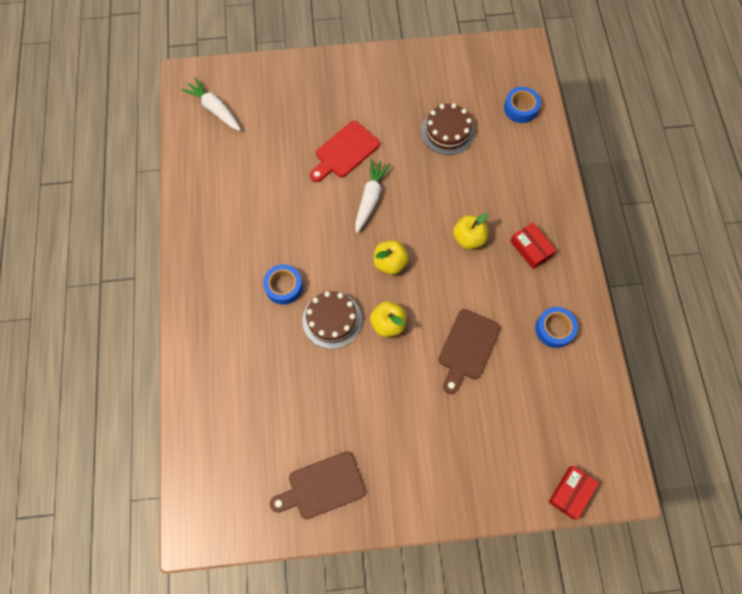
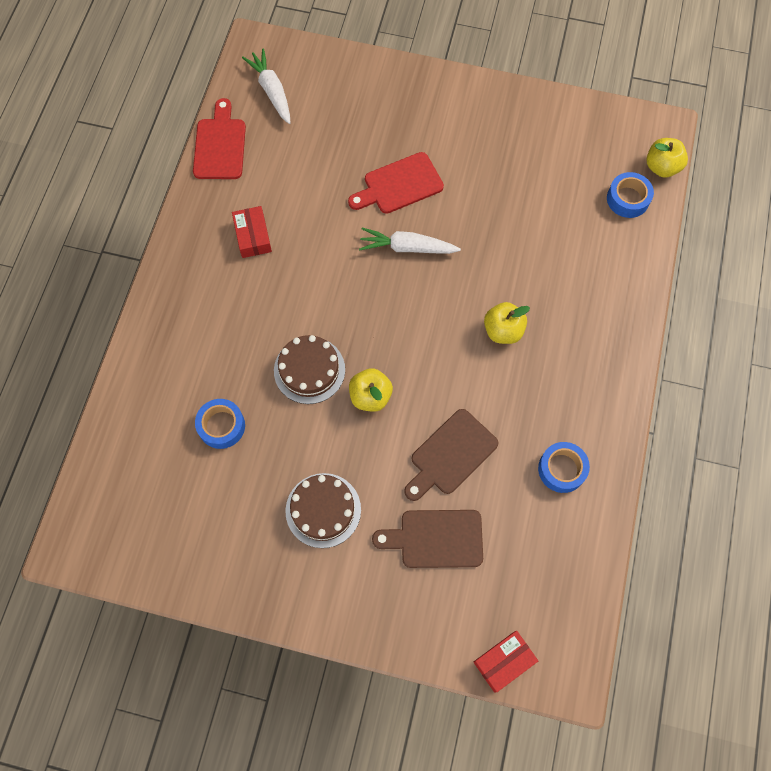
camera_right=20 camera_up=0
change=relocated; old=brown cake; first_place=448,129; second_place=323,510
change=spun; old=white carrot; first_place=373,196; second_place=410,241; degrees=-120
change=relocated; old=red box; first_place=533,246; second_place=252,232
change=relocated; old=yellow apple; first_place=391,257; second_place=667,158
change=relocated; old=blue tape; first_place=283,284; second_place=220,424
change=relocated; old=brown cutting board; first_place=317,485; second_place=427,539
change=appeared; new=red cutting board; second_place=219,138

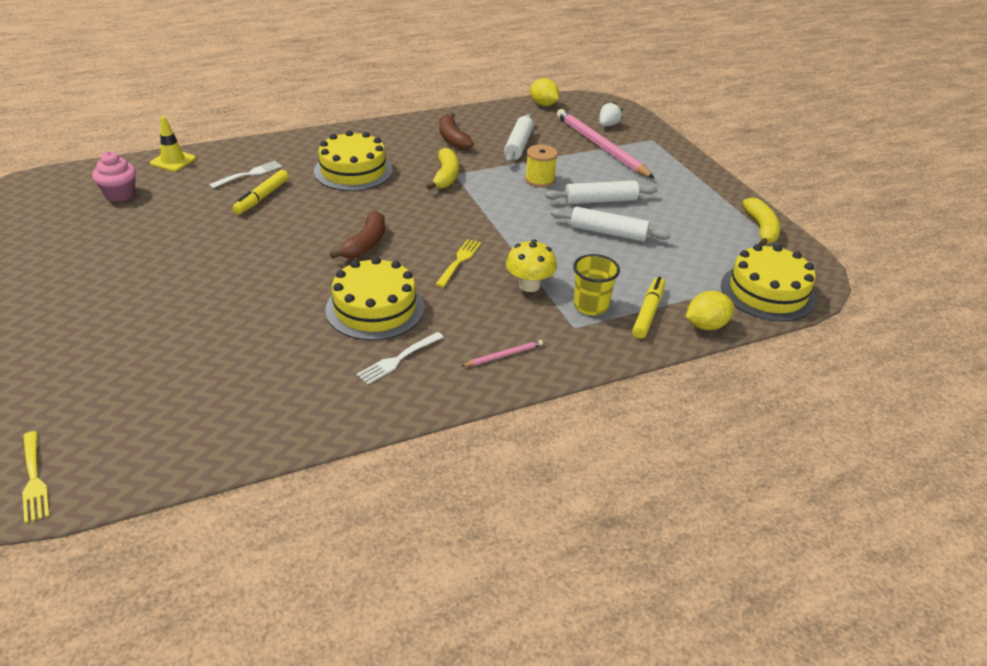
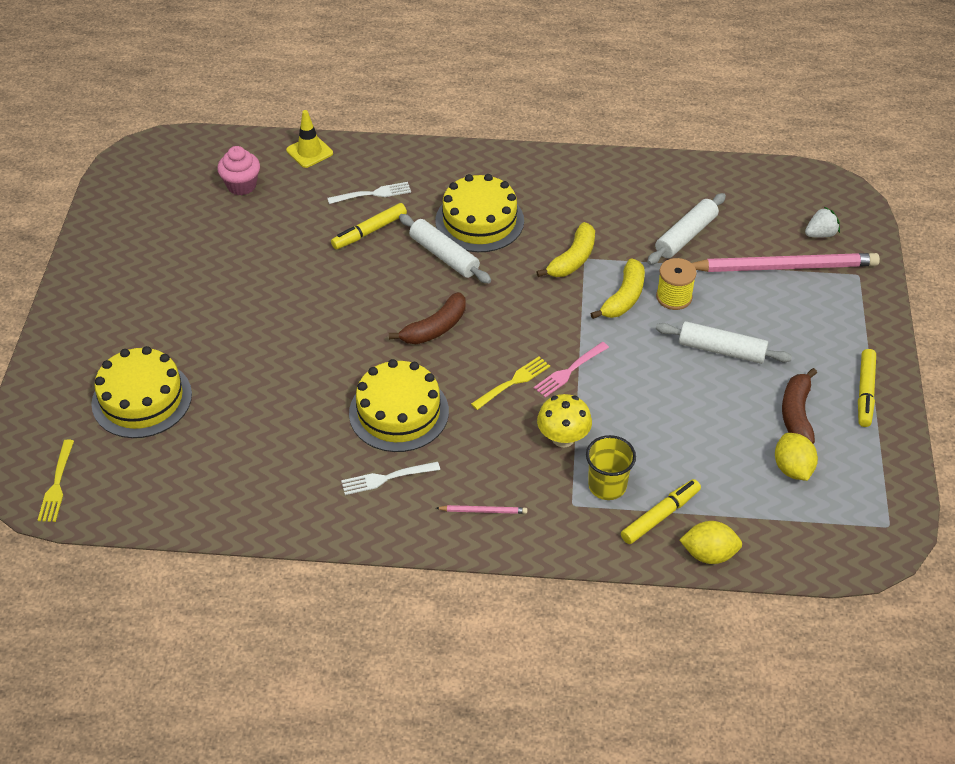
camera_right=30 camera_up=10
change=relocated; old=yellow lemon; first_place=544,92; second_place=796,457
change=spun; old=pink pencil; first_place=605,143; second_place=786,262; degrees=90
change=relocated; old=brown banana; first_place=456,131; second_place=799,406
change=relocated; old=yellow banana; first_place=762,222; second_place=618,288
change=relocated; old=white rolling pin; first_place=610,224; second_place=445,249
change=relocated; old=yellow cake; first_place=768,283; second_place=141,392
change=appeared; new=pink fork; second_place=571,370
change=appeared; new=yellow marker; second_place=867,388

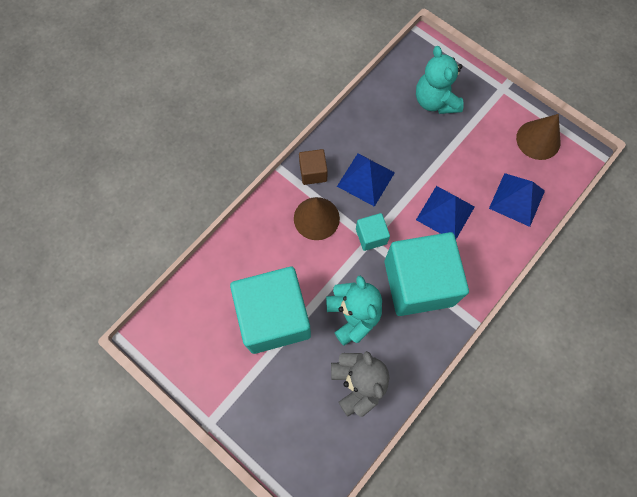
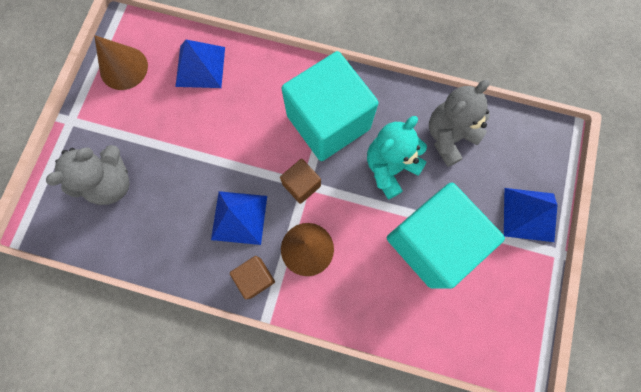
camera_right=-115 camera_up=5
change=colour; old=turquoise teddy bear; new=grey teddy bear; first_place=440,80; second_place=87,175
change=relocated; old=blue pyramid; first_place=445,212; second_place=530,215
change=colour; old=turquoise cube; new=brown cube; first_place=373,232; second_place=300,181

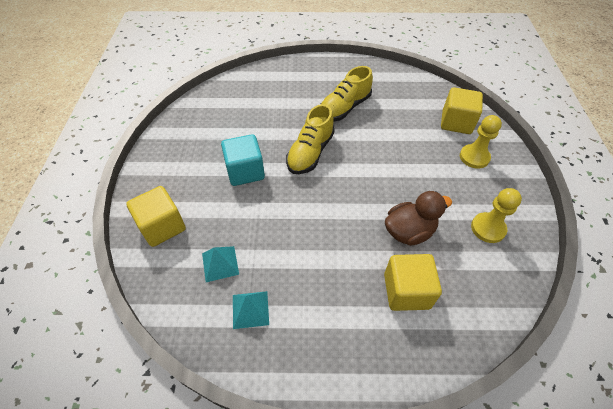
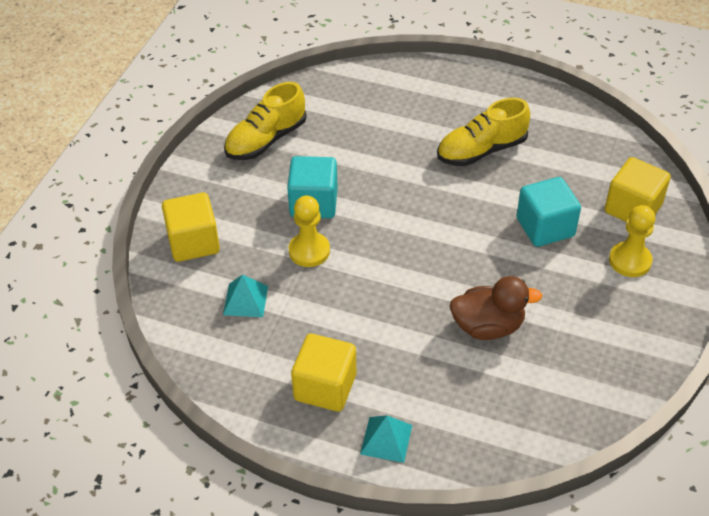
camera_right=20 camera_up=-5
change=relocated; old=yellow shoe; first_place=310,139; second_place=265,121
change=relocated; old=yellow pawn; first_place=496,215; second_place=309,231
change=relocated; old=yellow cube; first_place=413,282; second_place=323,373
change=relocated; old=turquoise pyramid; first_place=251,310; second_place=386,439
change=appeared; new=turquoise cube; second_place=549,212

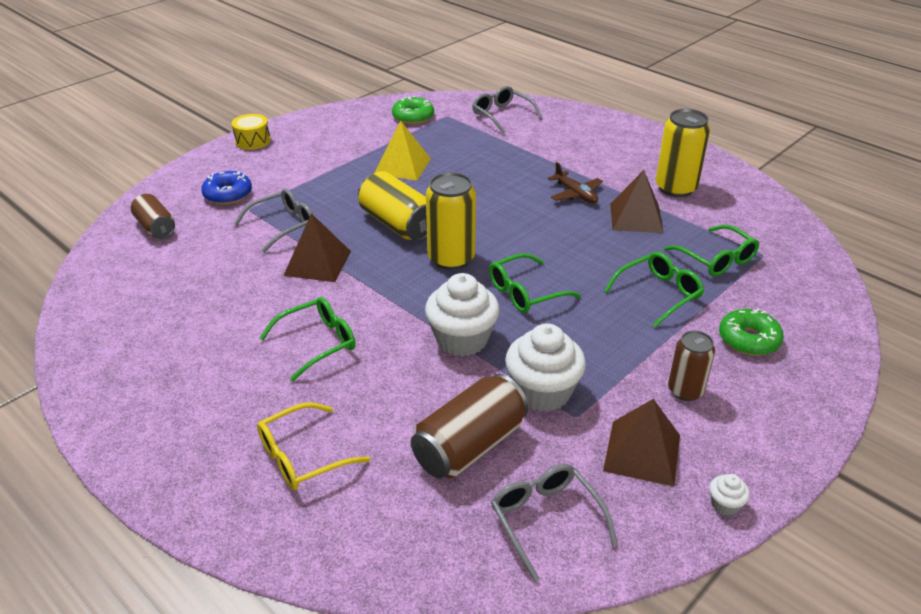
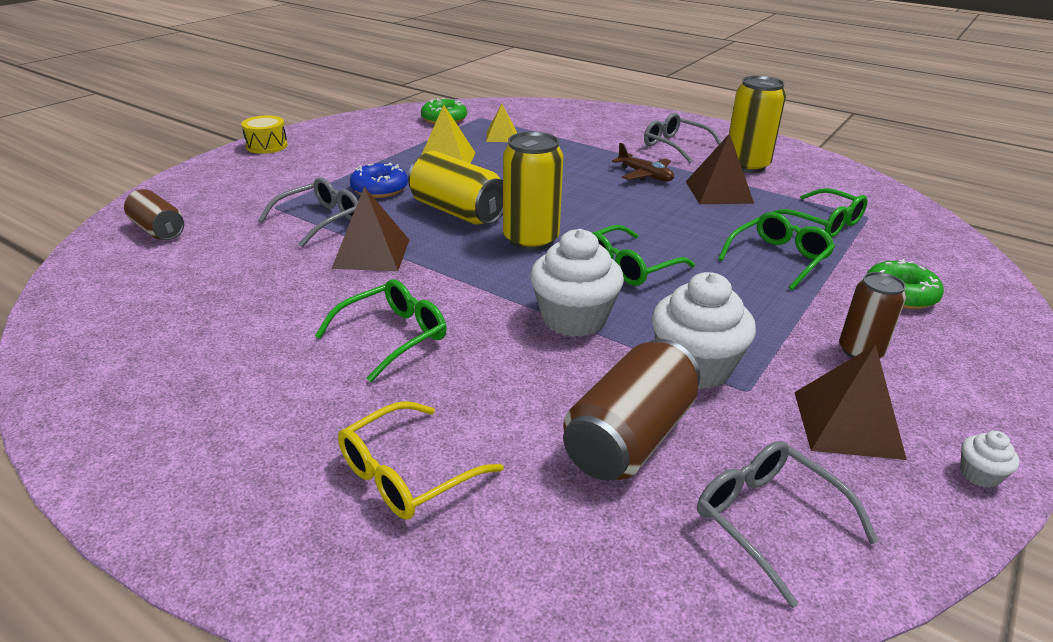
camera_right=-10 camera_up=-5
change=relocated; old=grey glasses; first_place=507,110; second_place=682,138
change=relocated; old=blue donut; first_place=226,187; second_place=379,180
change=appeared; new=yellow pyramid; second_place=501,123

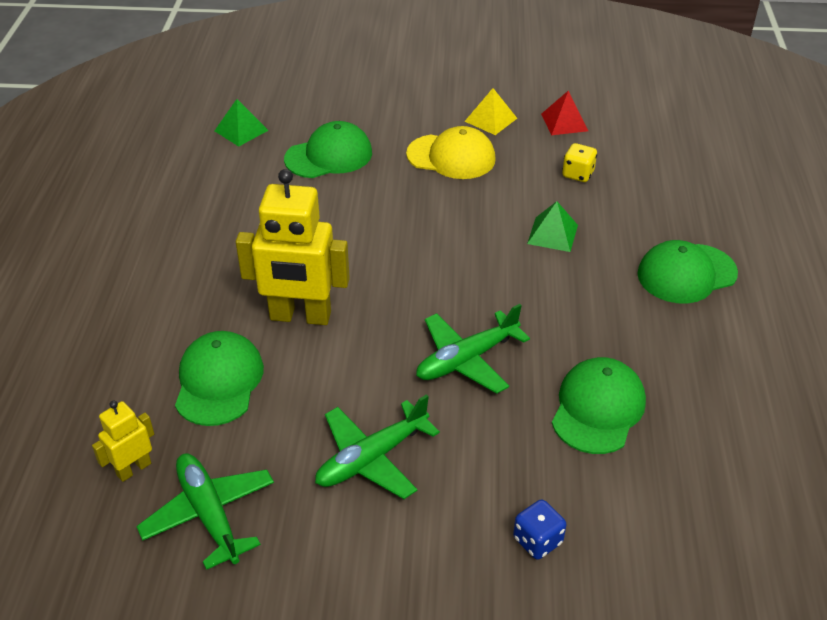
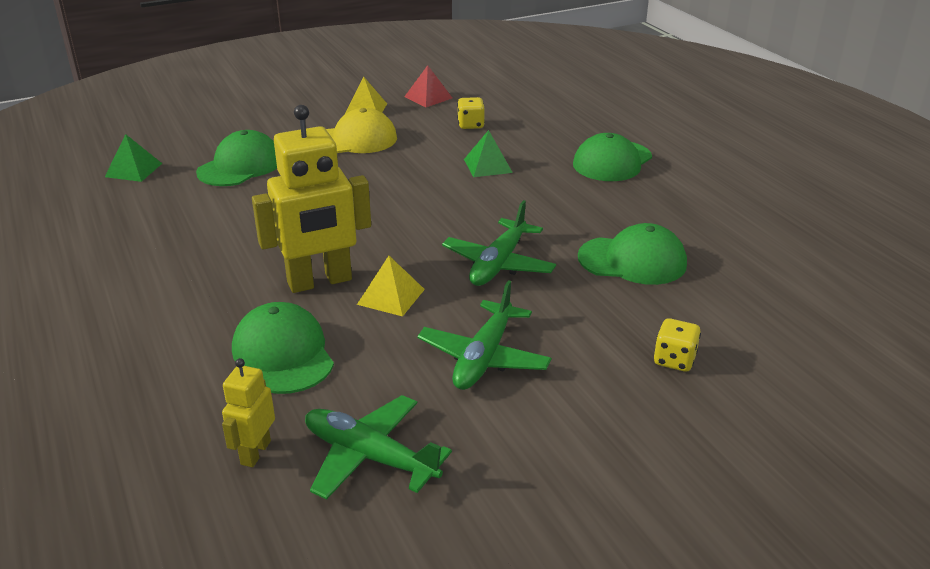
camera_right=-30 camera_up=-10
change=spun; old=green cap; first_place=599,405; second_place=632,254; degrees=105
change=colour; old=blue dice; new=yellow dice; first_place=540,529; second_place=677,345
change=appeared; new=yellow pyramid; second_place=391,286

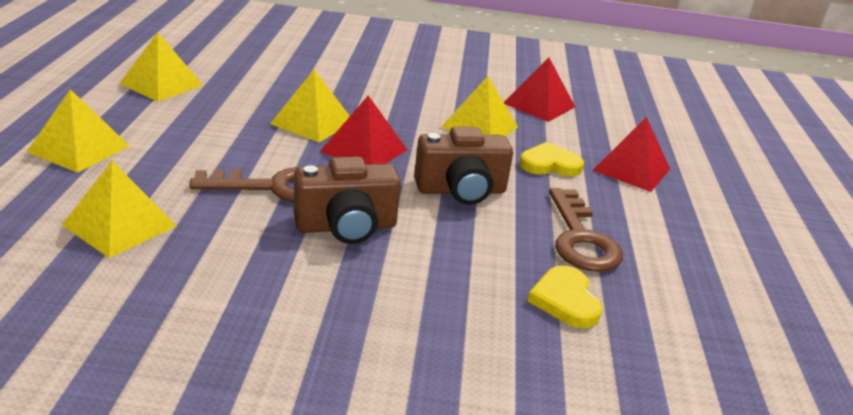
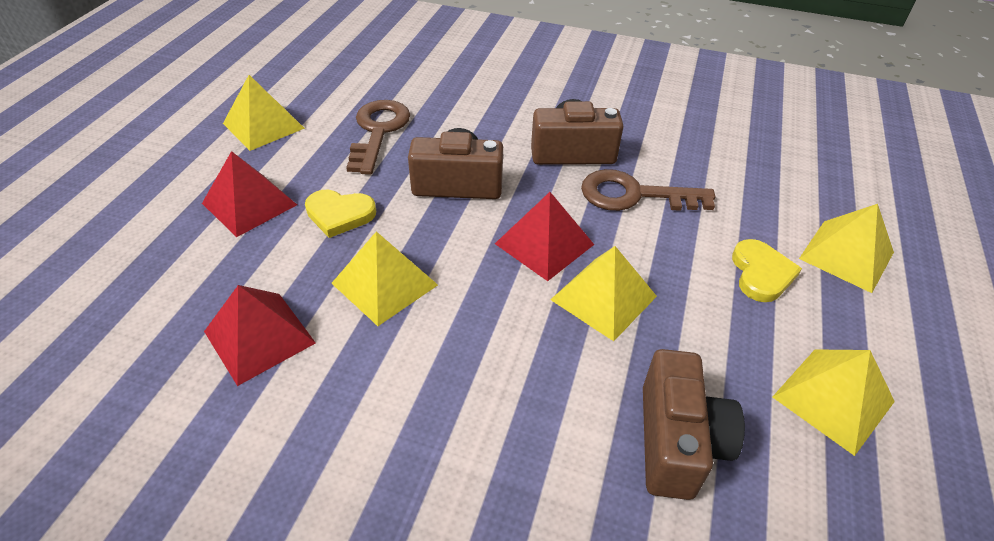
camera_right=-165 camera_up=15
change=relocated; old=yellow pyramid; first_place=119,209; second_place=264,113
change=relocated; old=yellow heart; first_place=564,296; second_place=767,270
change=appeared; new=brown camera; second_place=694,424

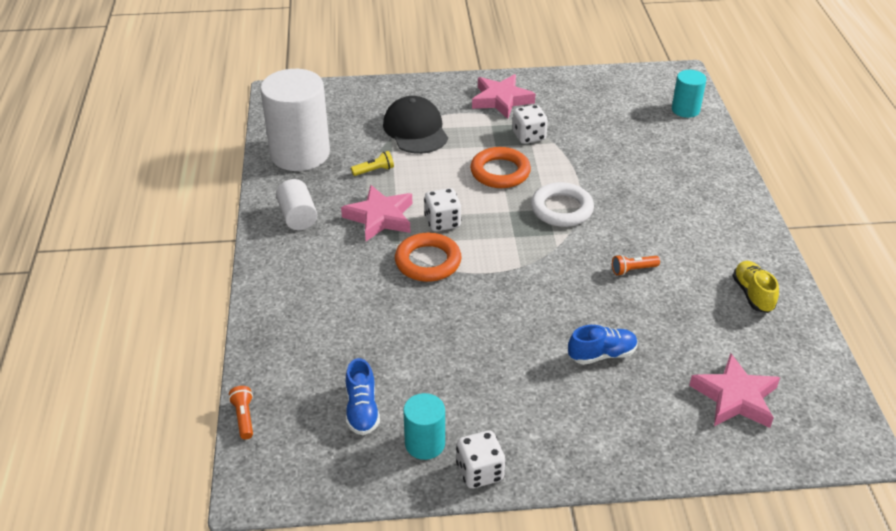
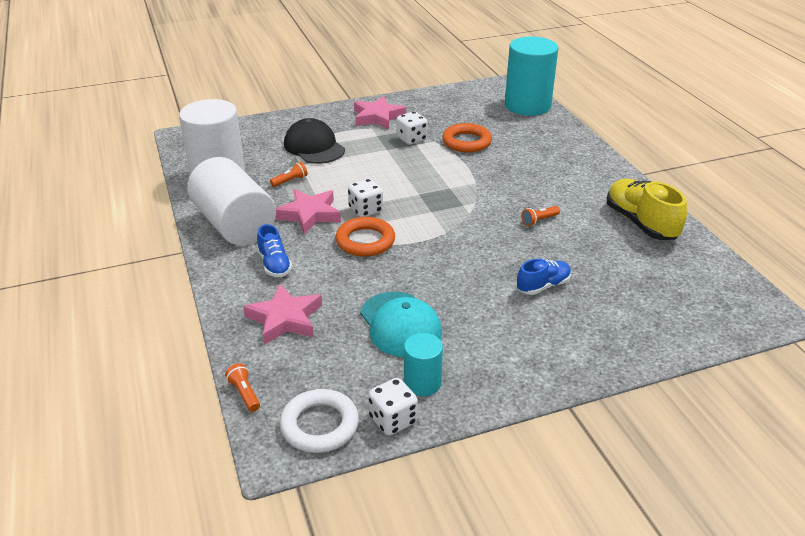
camera_right=-15 camera_up=-5
change=size; old=turquoise cylinder; first_place=689,94; second_place=531,76; factor=2.0
change=relocated; old=orange ring; first_place=500,167; second_place=467,137
change=colour; old=yellow flashlight; new=orange flashlight; first_place=372,163; second_place=289,174
change=size; old=white cylinder; first_place=296,204; second_place=231,201; factor=2.0
change=relocated; old=white ring; first_place=562,204; second_place=319,421
change=size; old=yellow shoe; first_place=756,287; second_place=647,209; factor=1.7
change=relocated; old=pink star; first_place=734,390; second_place=282,314
change=relocated; old=blue shoe; first_place=363,396; second_place=274,250
change=relocated; old=white dice; first_place=480,460; second_place=393,407
change=appeared; new=turquoise cap; second_place=401,324

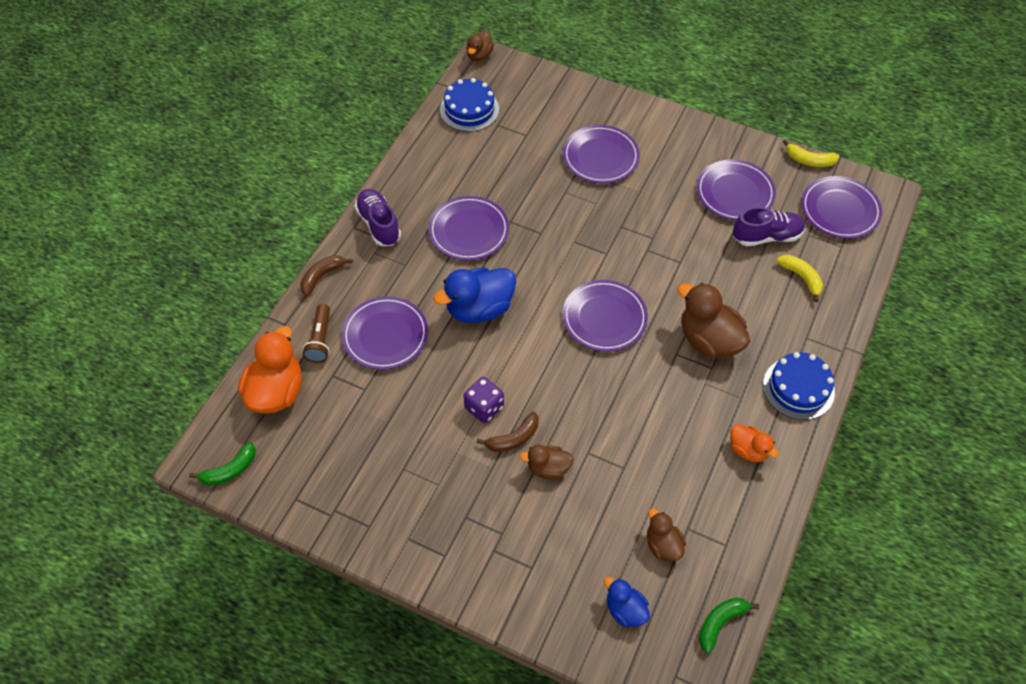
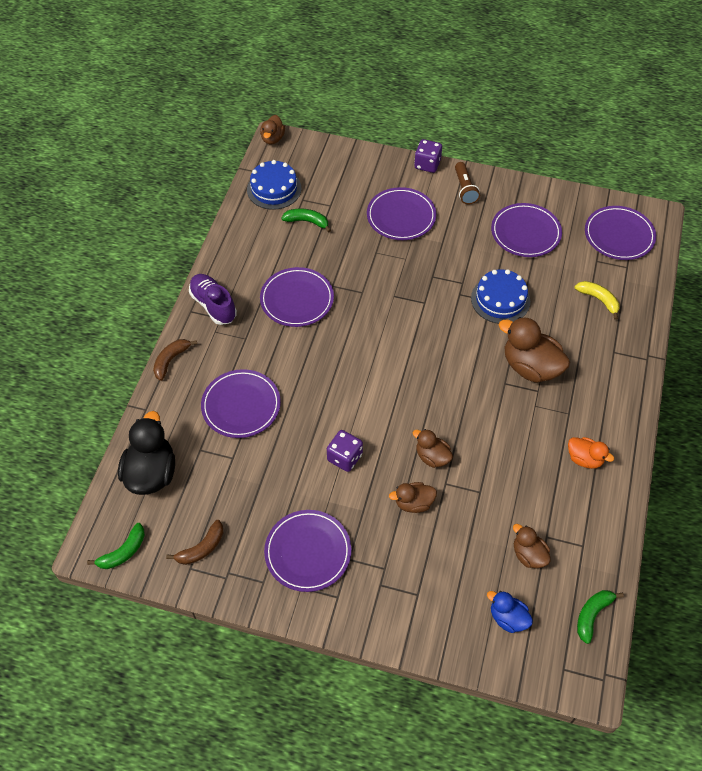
camera_right=-10 camera_up=0
change=missing; old=yellow banana; first_place=811,153
change=missing; old=purple shoe; first_place=769,226
change=missing; old=blue duck; first_place=474,295
change=relocated; old=purple plate; first_place=605,316; second_place=307,551
change=relocated; old=brown flashlight; first_place=316,333; second_place=467,183
change=colour; old=orange duck; new=black duck; first_place=270,369; second_place=146,453
change=relocated; old=blue cake; first_place=799,386; second_place=500,296
change=relocated; old=brown banana; first_place=508,432; second_place=194,542
change=appeared; new=purple dice; second_place=428,156
change=appeared; new=green banana; second_place=306,221
change=appeared; new=brown duck; second_place=433,448

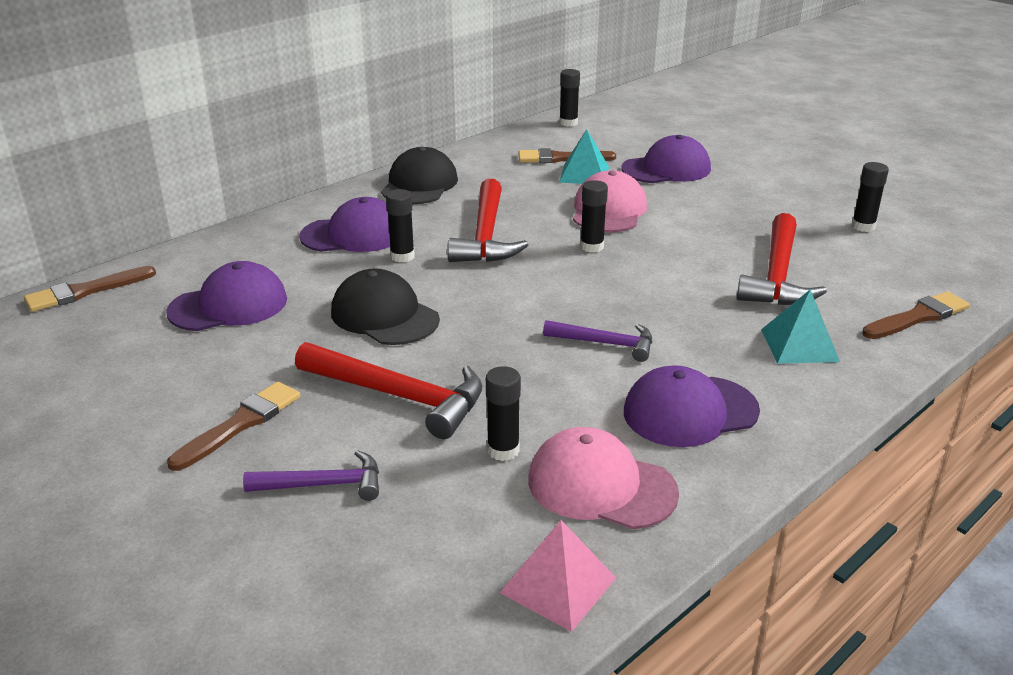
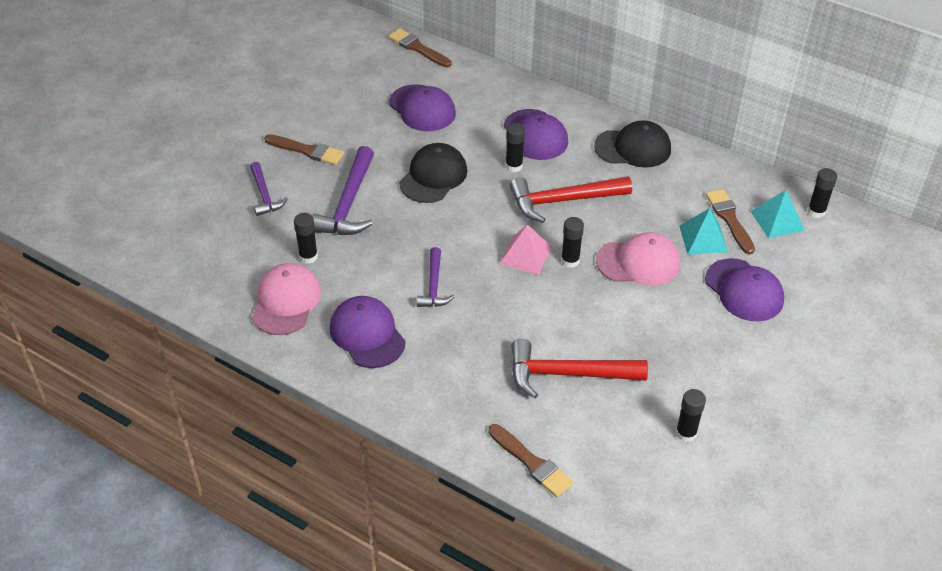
camera_right=75 camera_up=15
change=relocated; old=turquoise pyramid; first_place=800,327; second_place=778,214
change=colour; old=red hammer; new=purple hammer; first_place=389,390; second_place=343,190
change=relocated; old=pink pyramid; first_place=558,576; second_place=525,249

